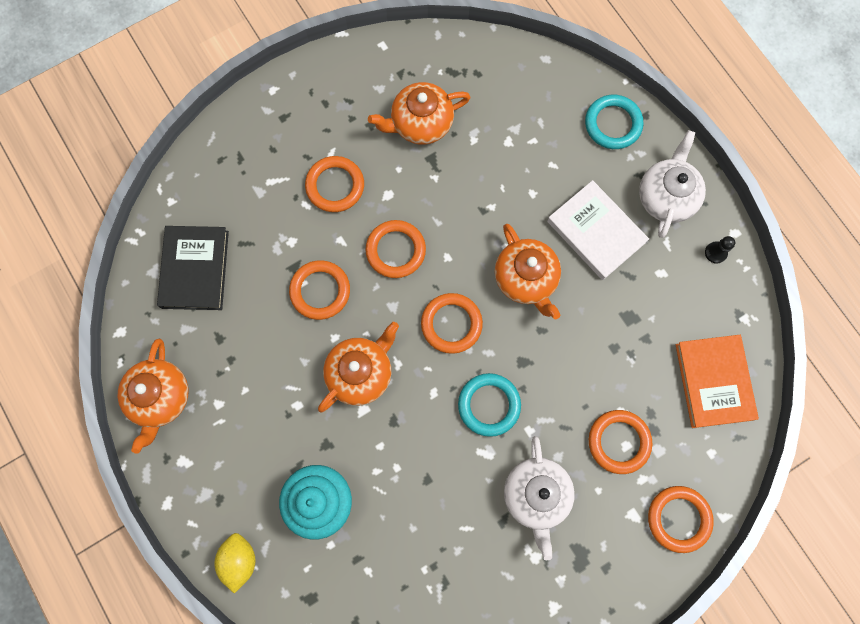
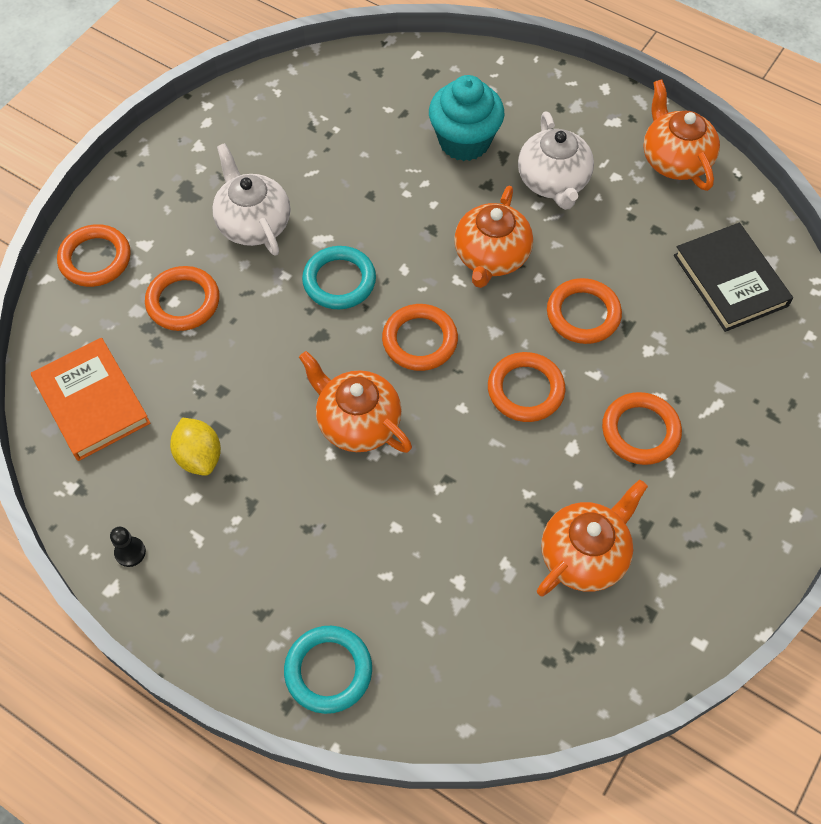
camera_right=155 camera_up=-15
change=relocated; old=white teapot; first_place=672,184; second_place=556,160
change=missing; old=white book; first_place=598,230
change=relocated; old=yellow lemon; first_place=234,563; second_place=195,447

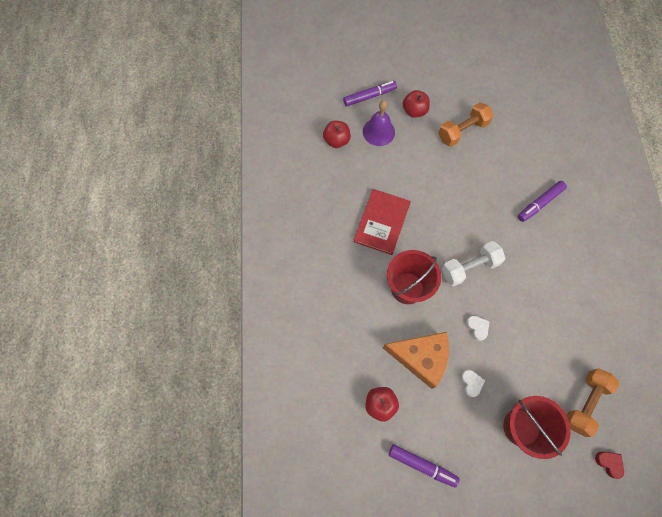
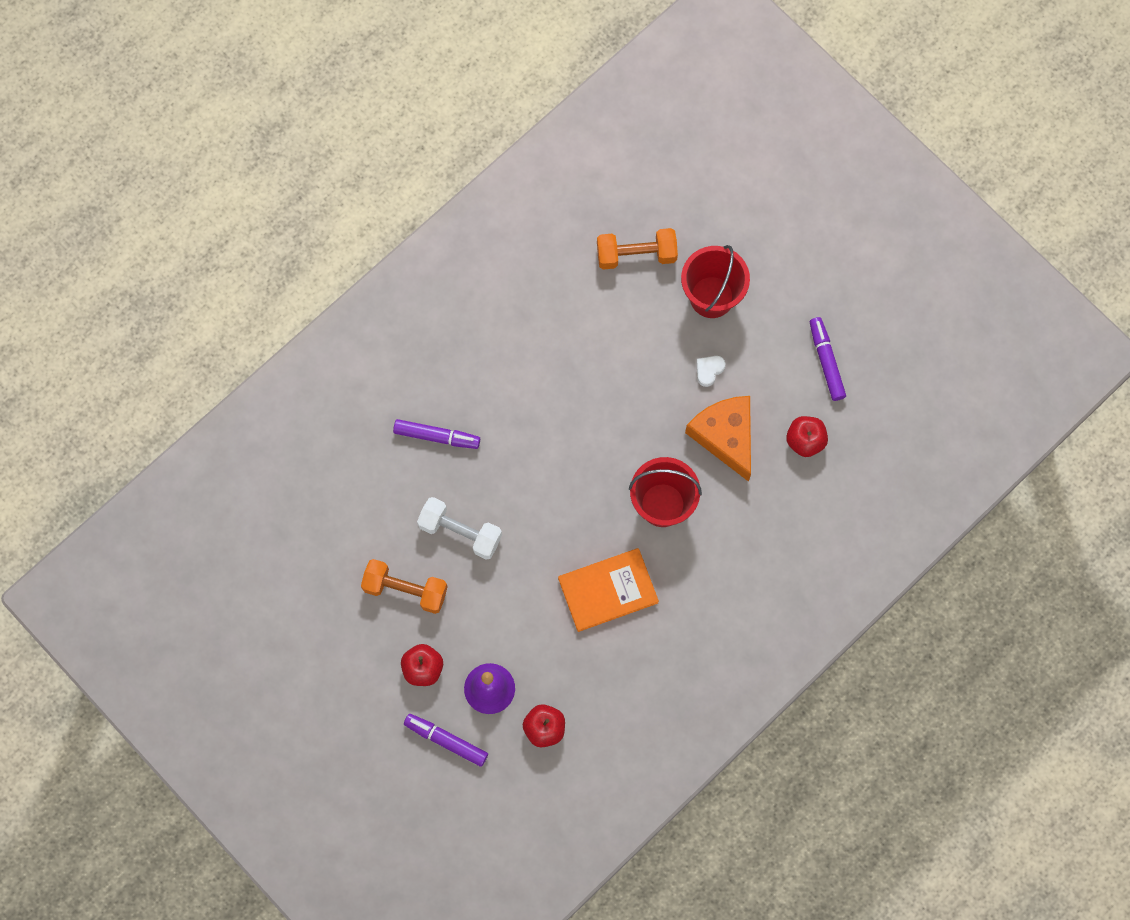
camera_right=-130 camera_up=5
change=colour; old=red book; new=orange book; first_place=382,222; second_place=608,590
change=relocated; old=white dumbbell; first_place=474,263; second_place=459,528
change=missing; old=white heart; first_place=478,328
change=missing; old=red heart; first_place=609,465

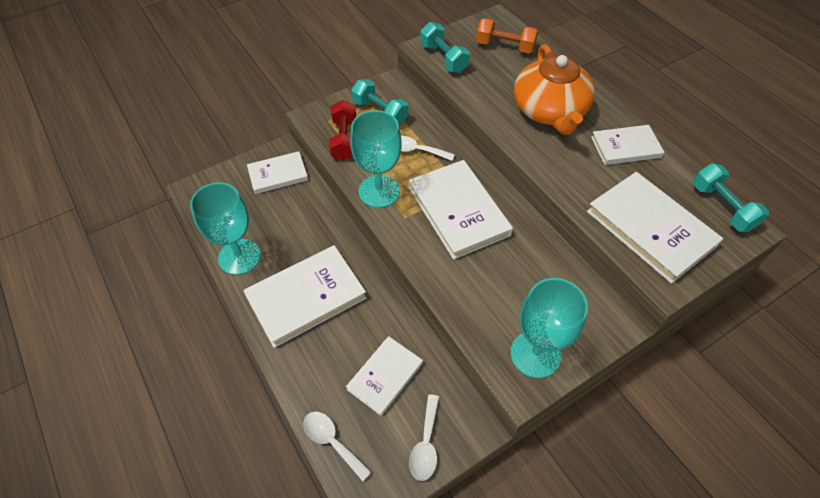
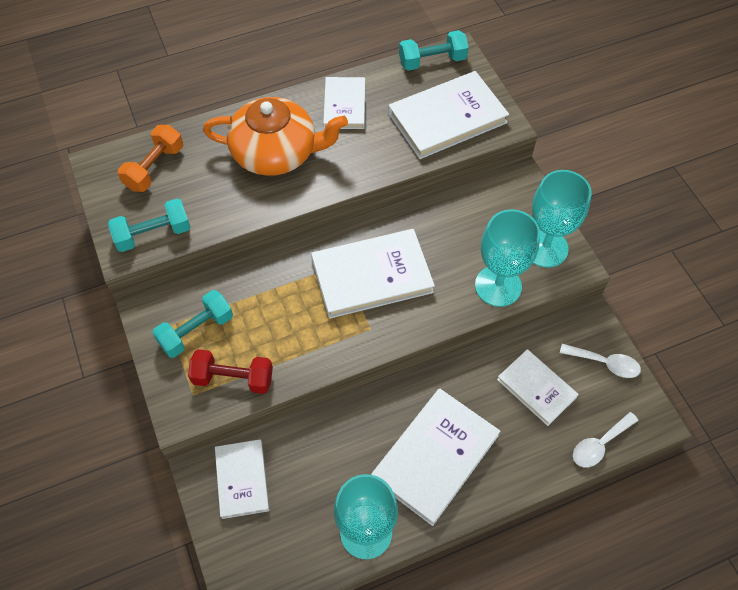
camera_right=-80 camera_up=5
change=relocated; old=turquoise goblet; first_place=376,159; second_place=507,258
change=missing; old=white spoon; first_place=428,148
change=spun; old=white book; first_place=305,296; second_place=435,457; degrees=60

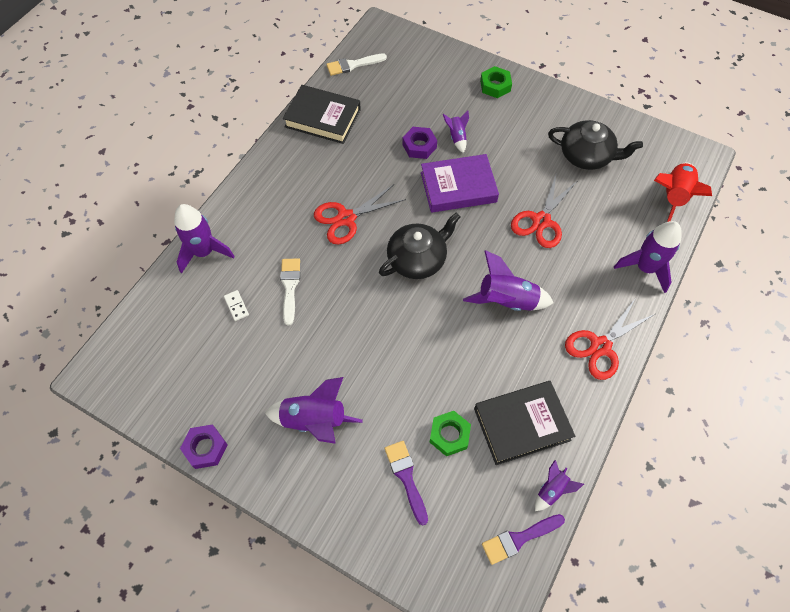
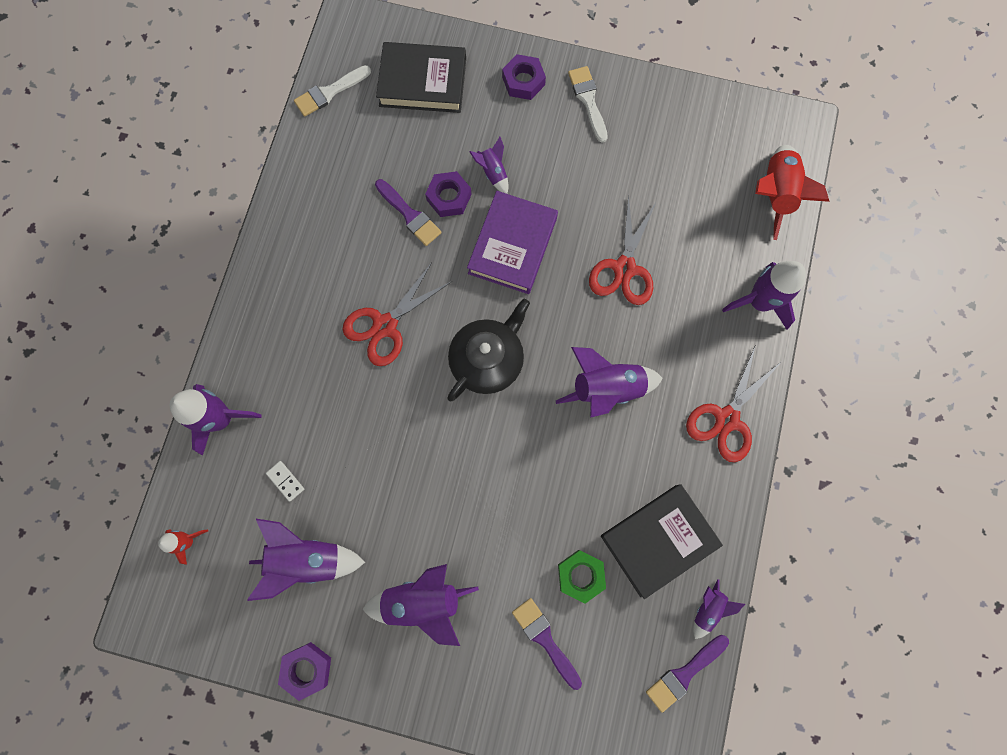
camera_right=-15 camera_up=15
change=colour; old=green nut; new=purple nut; first_place=496,82; second_place=524,77
change=relocated; old=black book; first_place=322,114; second_place=421,77
change=missing; old=black teapot; first_place=595,145
change=spun; old=purple book; first_place=460,183; second_place=512,242; degrees=-45
change=relocated; old=white brush; first_place=290,291; second_place=588,104
change=appeared; new=purple brush; second_place=408,212
change=appeared; new=purple rocket; second_place=306,560
change=appeared; new=red rocket; second_place=183,546

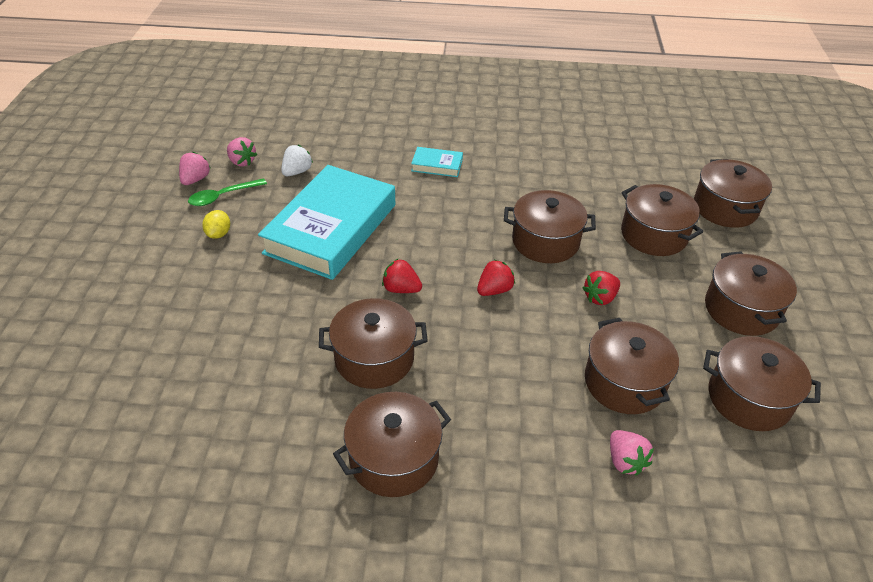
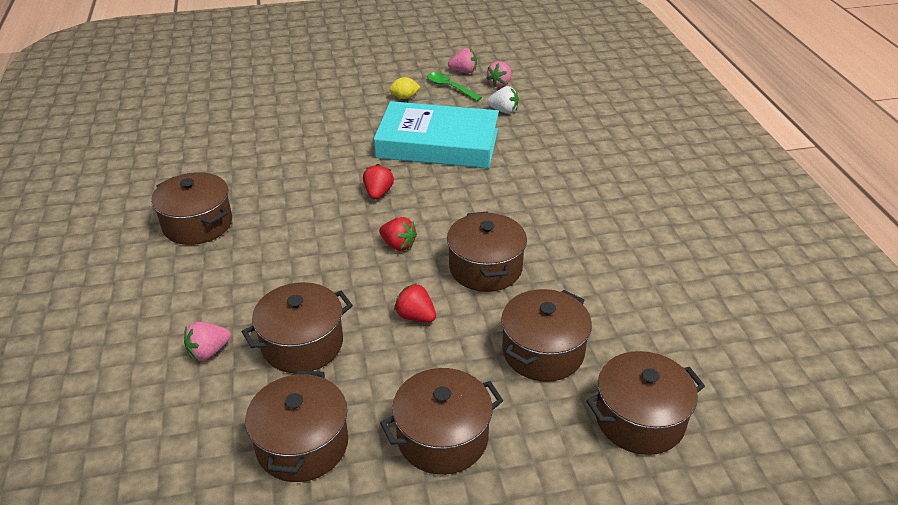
camera_right=75 camera_up=-5
change=missing; old=turquoise book; first_place=437,162
change=missing; old=brown pot; first_place=373,343

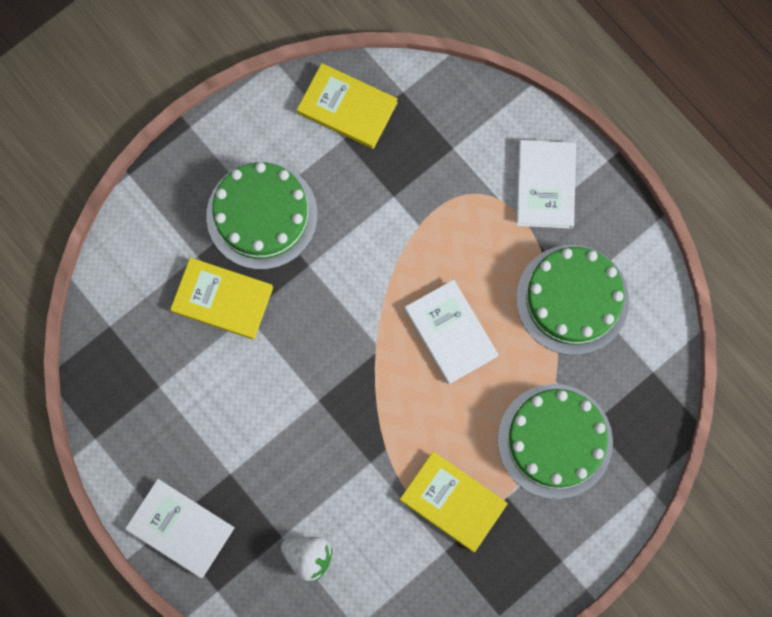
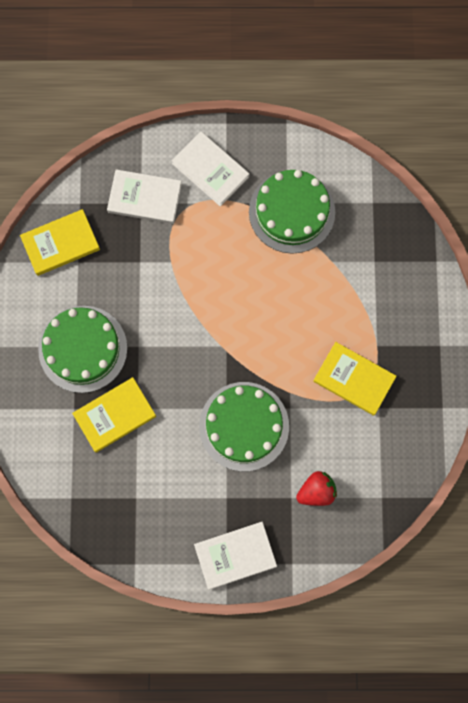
camera_right=-50 camera_up=0
change=relocated; old=white book; first_place=451,332; second_place=144,197
change=relocated; old=green cake; first_place=555,441; second_place=244,427
change=spun; old=yellow book; first_place=454,501; second_place=355,379; degrees=45
change=colour; old=white strawberry; new=red strawberry; first_place=307,559; second_place=316,488

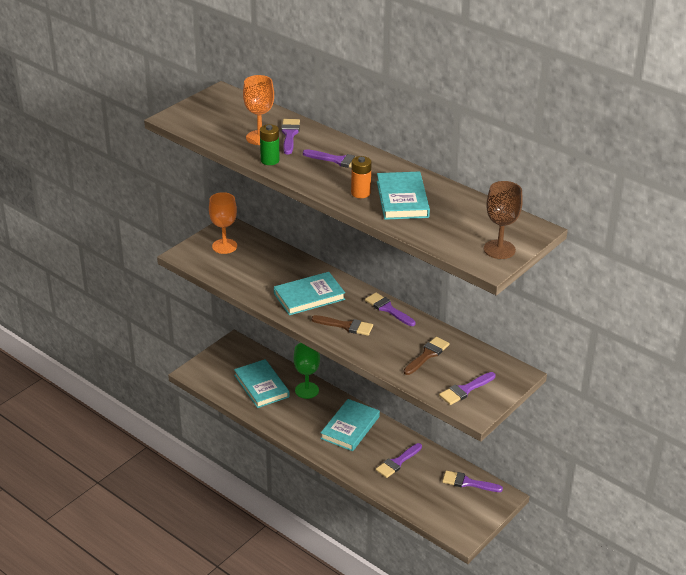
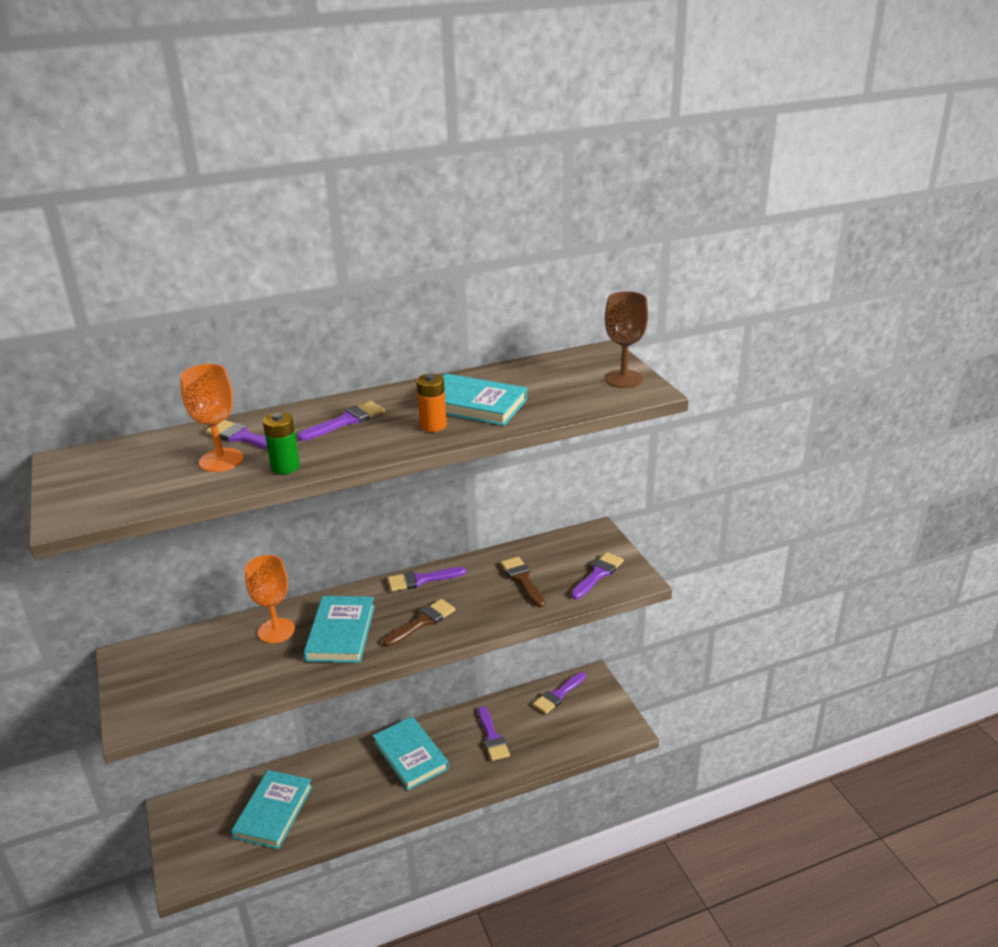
camera_right=-60 camera_up=-5
change=relocated; old=orange goblet; first_place=223,223; second_place=270,599
change=missing; old=green goblet; first_place=307,371
change=spun; old=turquoise book; first_place=261,383; second_place=272,809; degrees=-75
change=spun; old=purple brush; first_place=467,388; second_place=597,575; degrees=-135

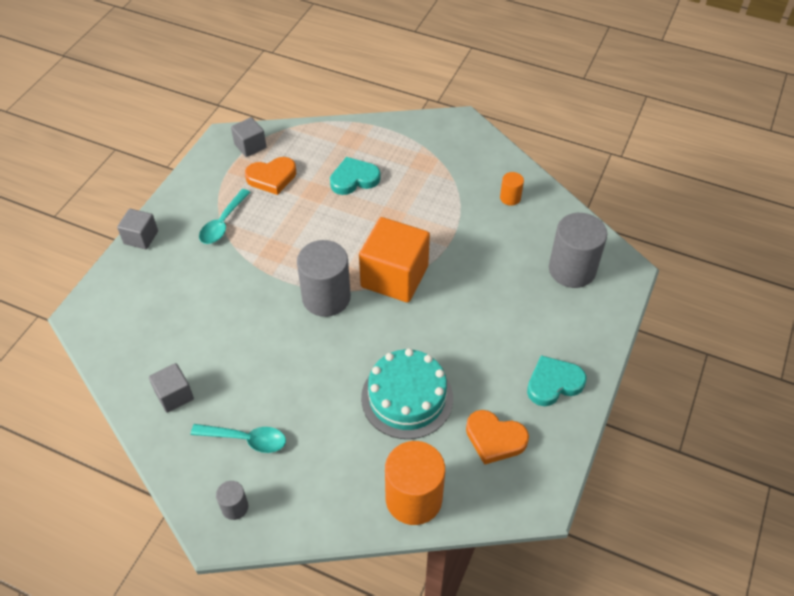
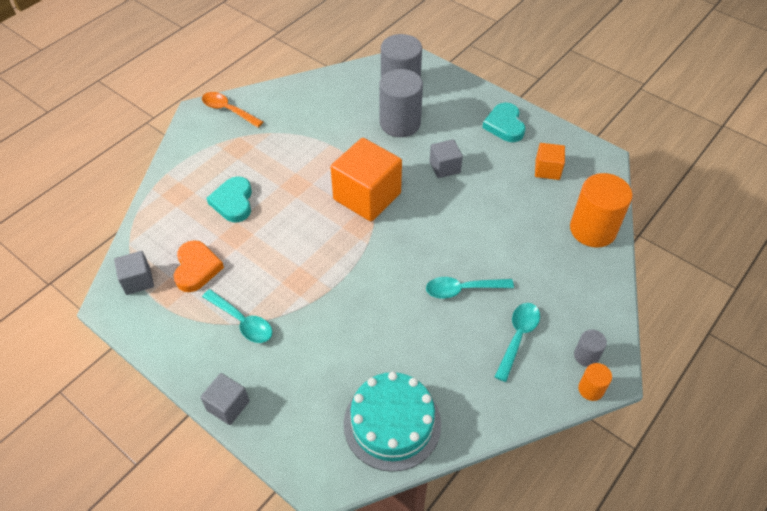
camera_right=-75 camera_up=0
change=relocated; old=orange cylinder; first_place=512,189; second_place=595,382
change=relocated; old=grey cylinder; first_place=324,278; second_place=401,103
change=relocated; old=turquoise cake; first_place=407,393; second_place=392,422
change=relocated; old=grey cube; first_place=171,388; second_place=446,158
change=exchanged; old=orange heart; new=orange cube; first_place=497,437; second_place=550,161
change=appeared; new=orange spoon; second_place=232,110
change=appeared; new=turquoise spoon; second_place=470,287

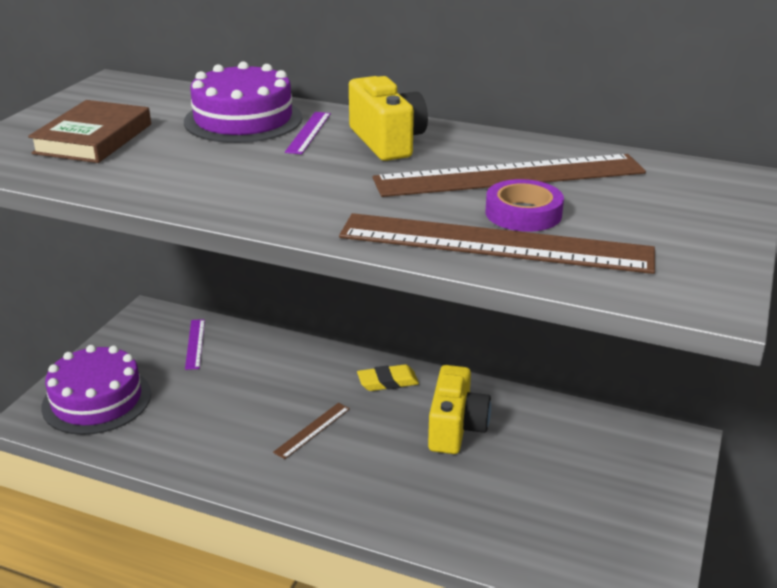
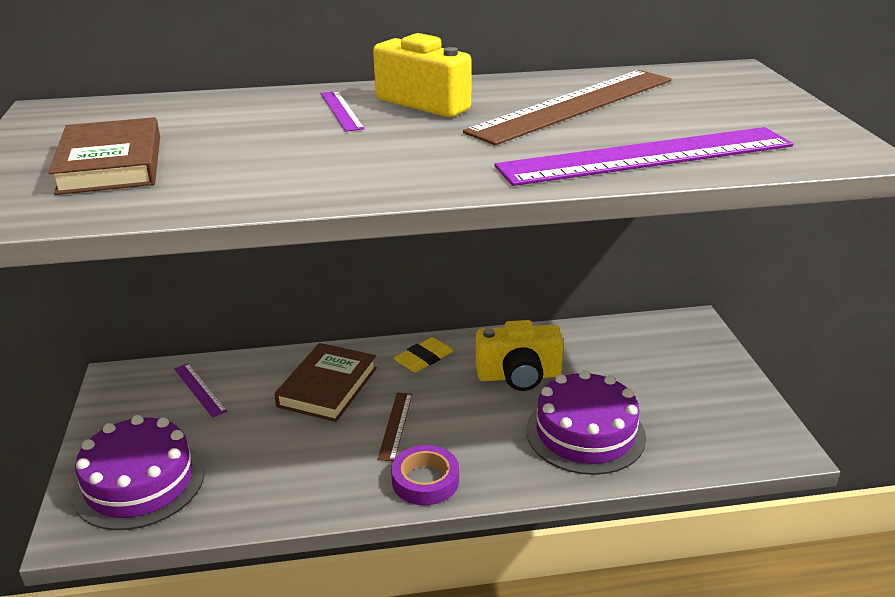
camera_right=-30 camera_up=0
change=relocated; old=purple cake; first_place=243,102; second_place=586,422
change=relocated; old=purple tape; first_place=524,205; second_place=425,475
change=colour; old=brown ruler; new=purple ruler; first_place=497,243; second_place=643,156
change=spun; old=yellow camera; first_place=459,409; second_place=520,355; degrees=105
change=appeared; new=brown book; second_place=325,382

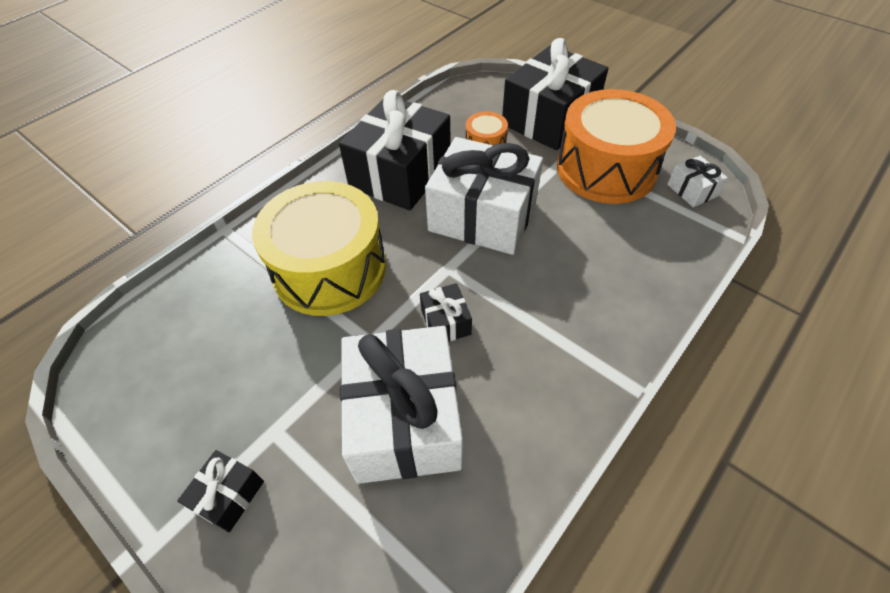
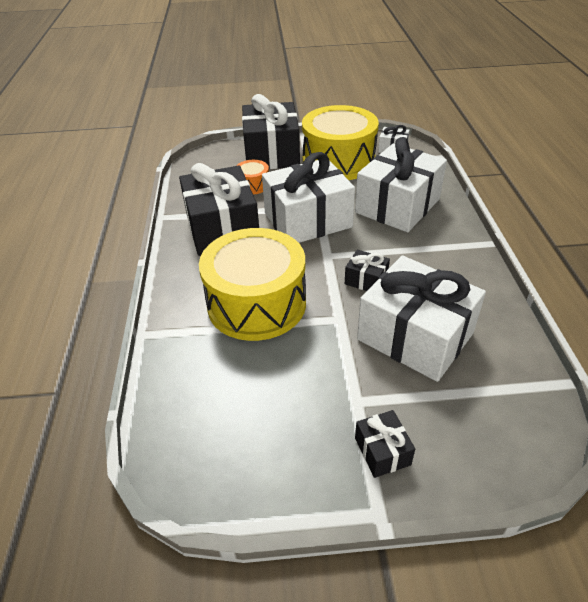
camera_right=-45 camera_up=-10
change=colour; old=orange drum; new=yellow drum; first_place=616,146; second_place=340,142
change=appeared; new=white gift; second_place=401,184

